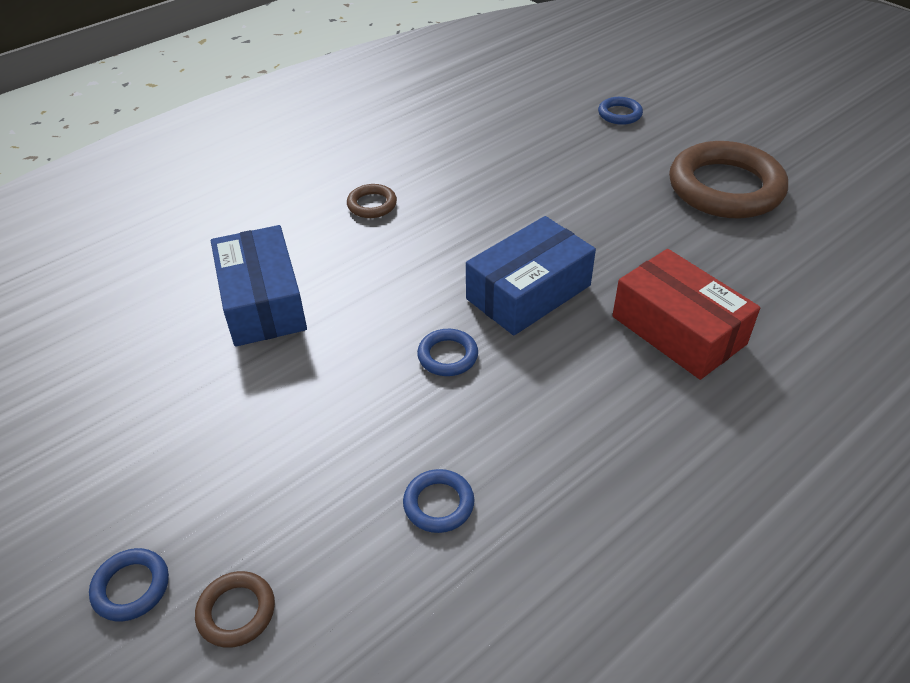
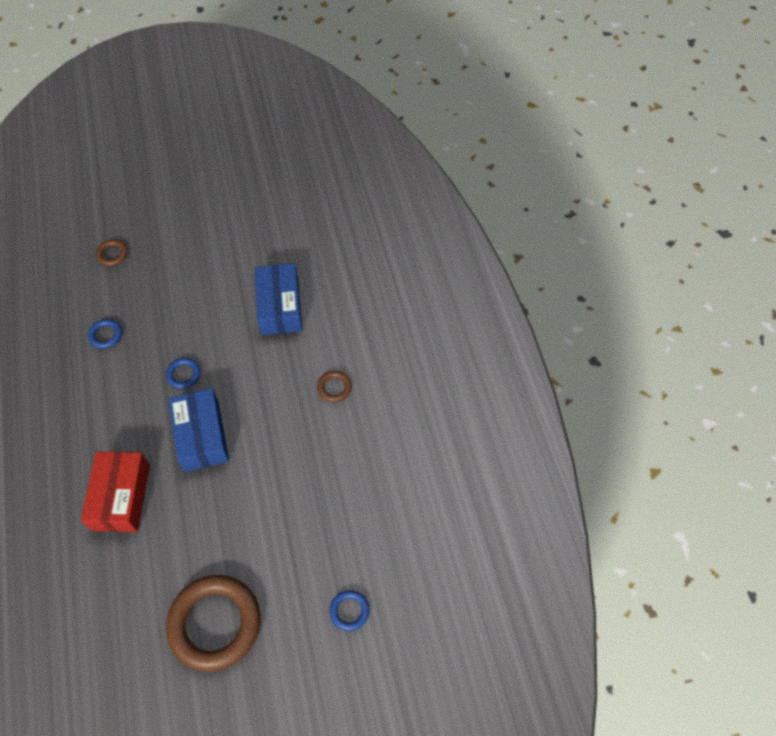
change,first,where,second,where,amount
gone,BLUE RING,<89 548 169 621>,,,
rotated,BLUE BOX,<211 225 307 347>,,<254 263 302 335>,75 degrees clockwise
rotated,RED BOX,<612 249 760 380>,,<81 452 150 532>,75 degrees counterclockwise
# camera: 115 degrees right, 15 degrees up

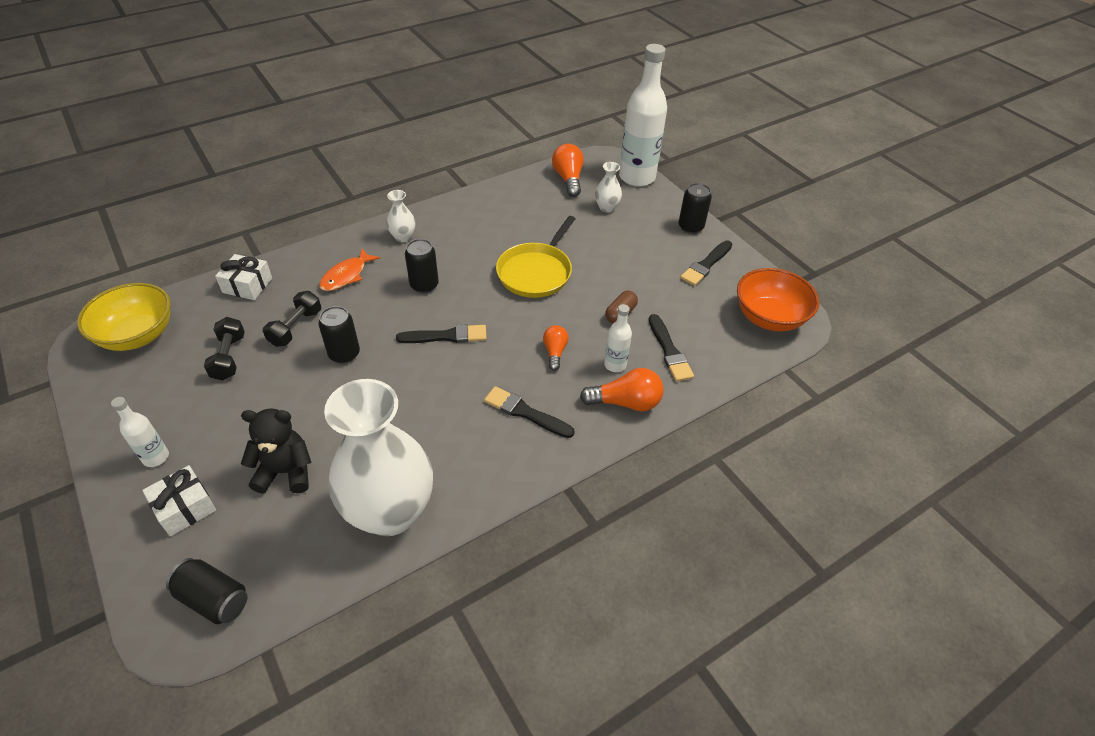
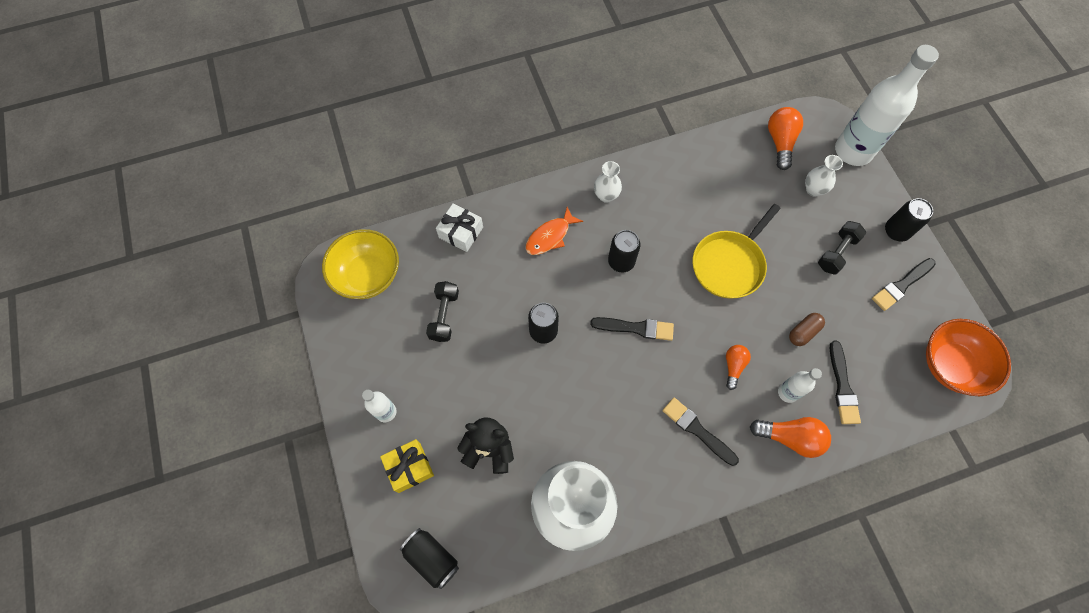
change,first,where,second,where,amount
repainted,WHITE GIFT,<142 465 216 536>,YELLOW GIFT,<380 439 434 493>,
shifted,BLACK DUMBBELL,<263 291 321 347>,,<818 221 866 275>,
# camera: 15 degrees right, 20 degrees up

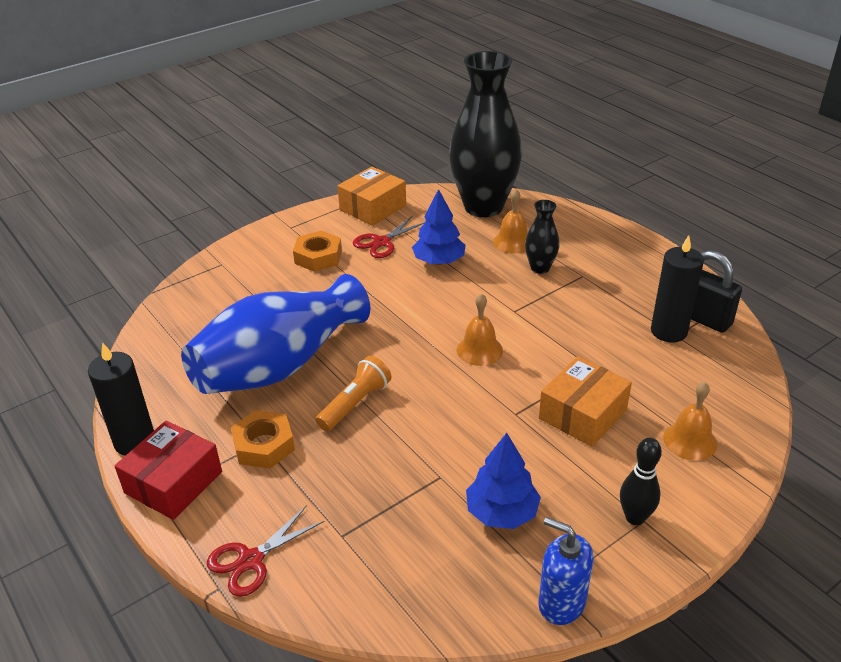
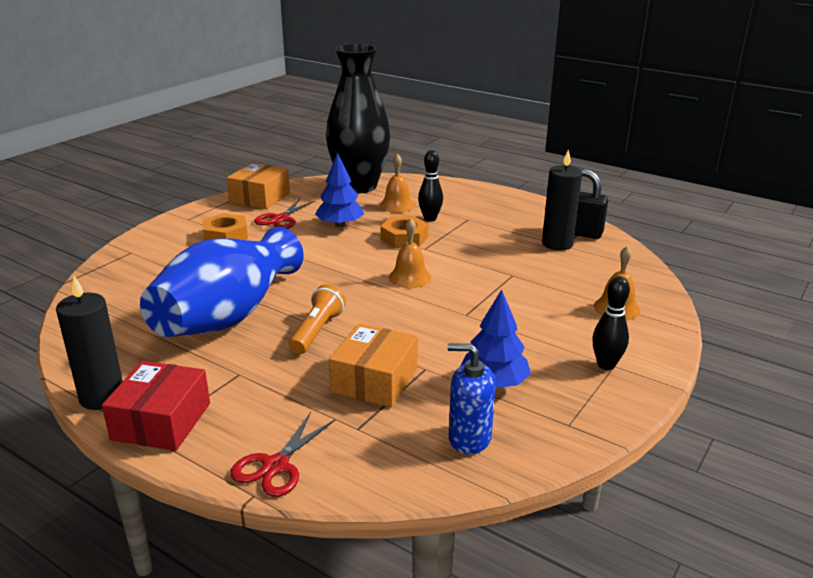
change,first,where,second,where,amount
shifted,ORANGE NUT,<231 410 295 469>,,<380 216 429 248>,
swapped,BLACK VASE,<525 200 560 274>,BLACK BOWLING PIN,<418 150 443 221>,
shifted,BLUE SOAP DISPENSER,<538 517 594 625>,,<448 343 496 455>,
shifted,ORANGE BOX,<539 356 632 447>,,<329 323 418 407>,
# camera: 20 degrees left, 10 degrees down

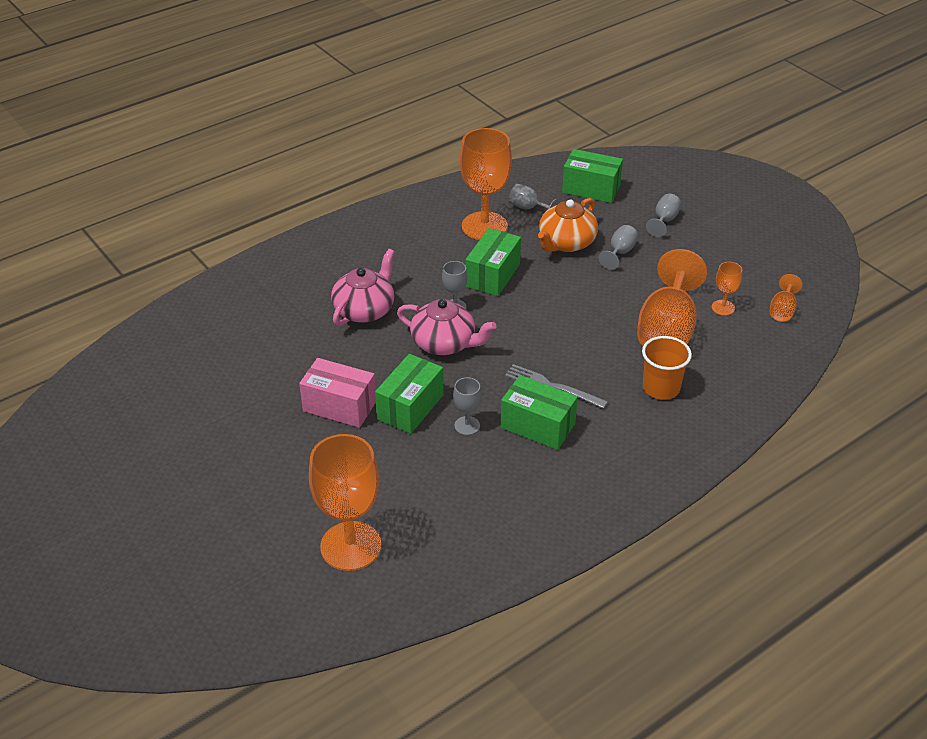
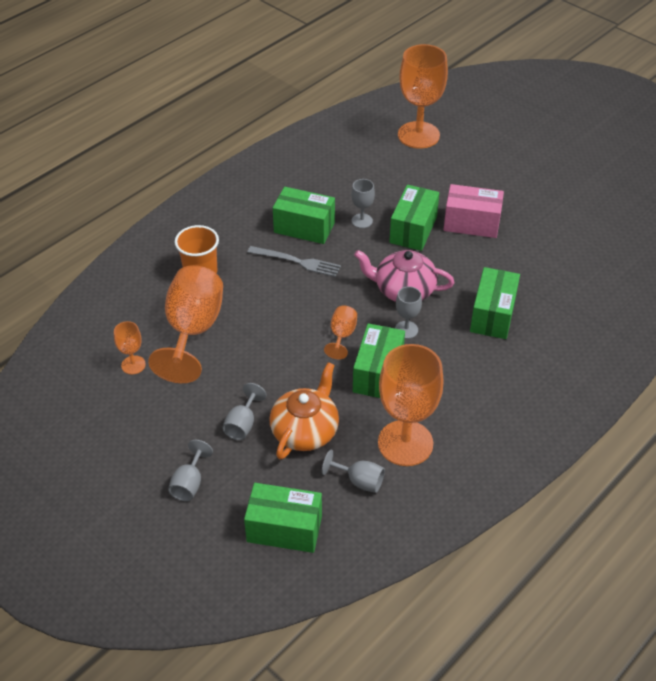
change,first,where,second,where,amount
swapped,PINK TEAPOT,<331 249 394 326>,GREEN BOX,<470 267 520 339>,
shifted,ORANGE GOBLET,<770 274 802 322>,,<324 306 357 359>,
# camera: 170 degrees right, 5 degrees up

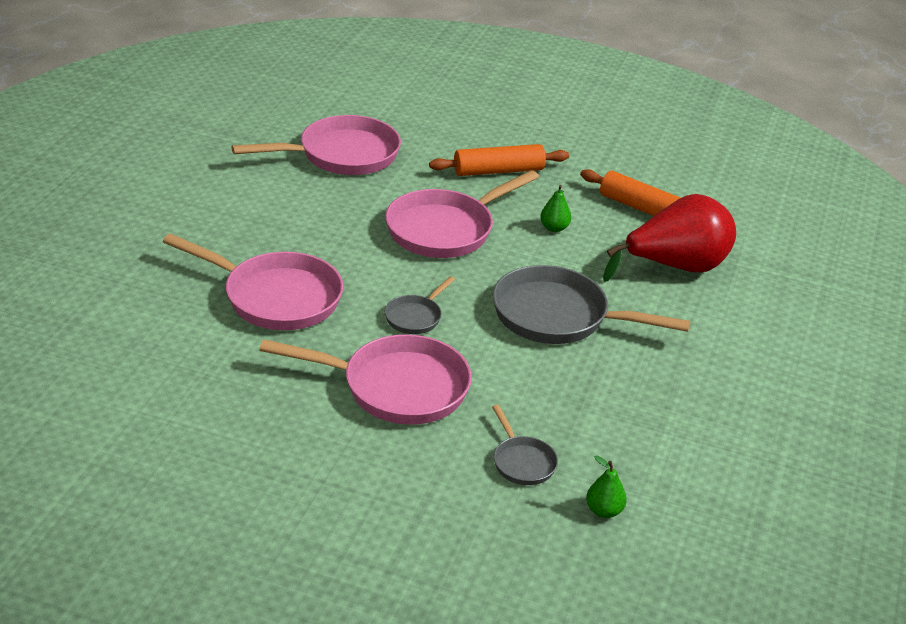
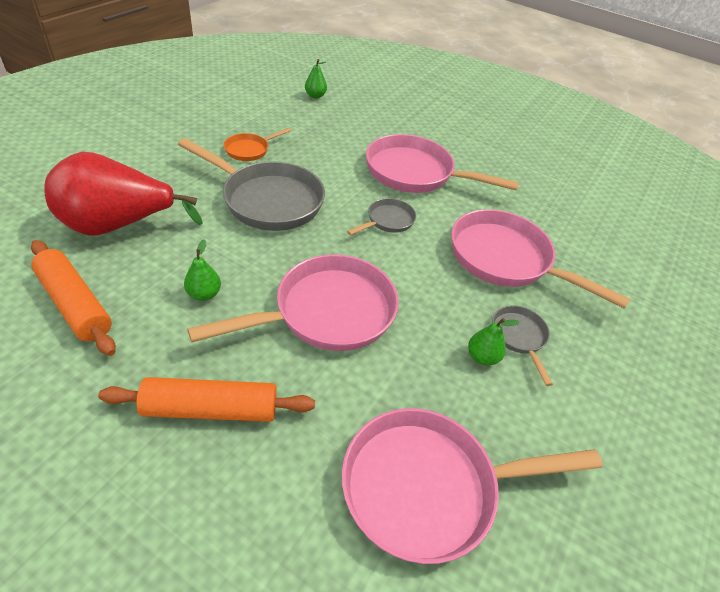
change,first,where,second,where,amount
shifted,GREY PAN,<492 405 558 485>,,<492 305 553 386>,
new,,,ORANGE PAN,<224 128 292 161>,
new,,,GREEN PEAR,<468 318 520 366>,
# camera: 170 degrees left, 10 degrees up

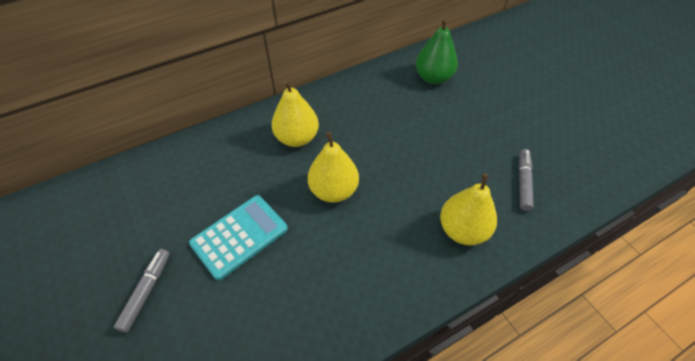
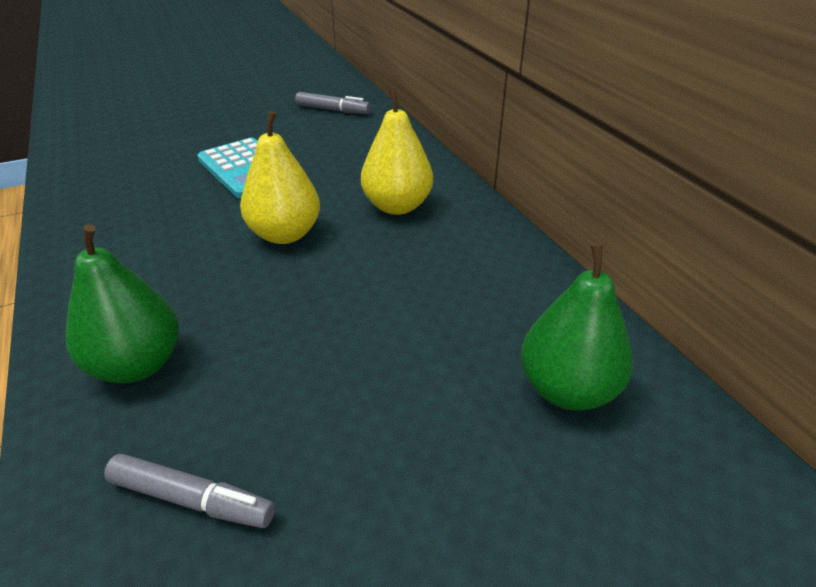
change,first,where,second,where,amount
shifted,GREY MARKER,<114 249 170 333>,,<295 92 370 114>,
repainted,YELLOW PEAR,<440 174 497 245>,GREEN PEAR,<66 224 179 383>,
# camera: 95 degrees right, 15 degrees down

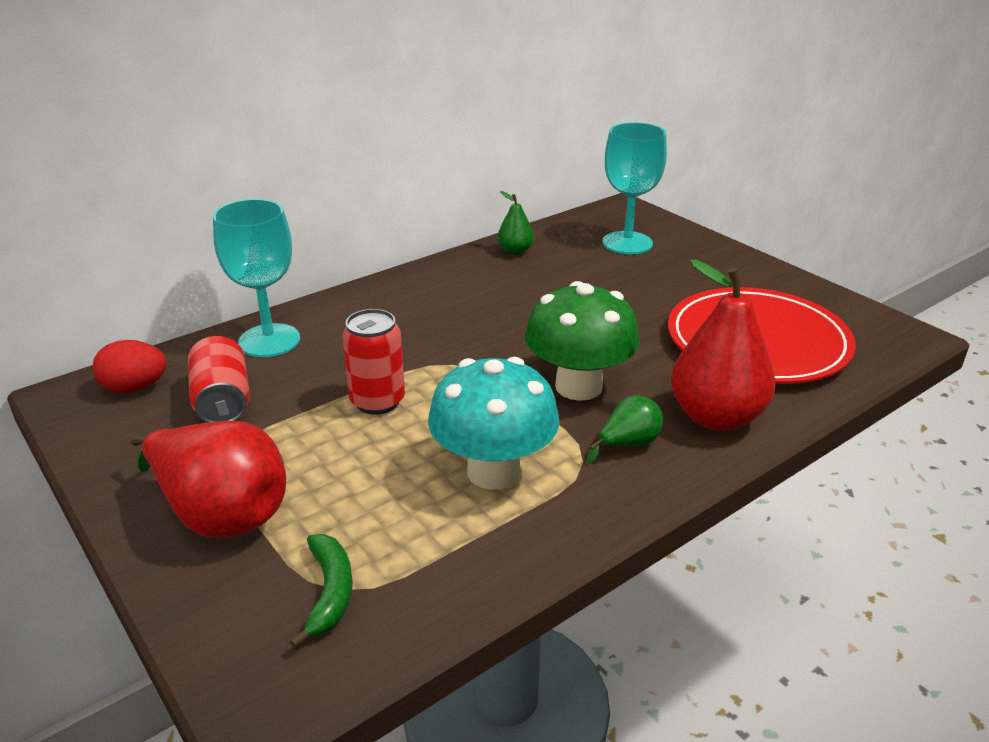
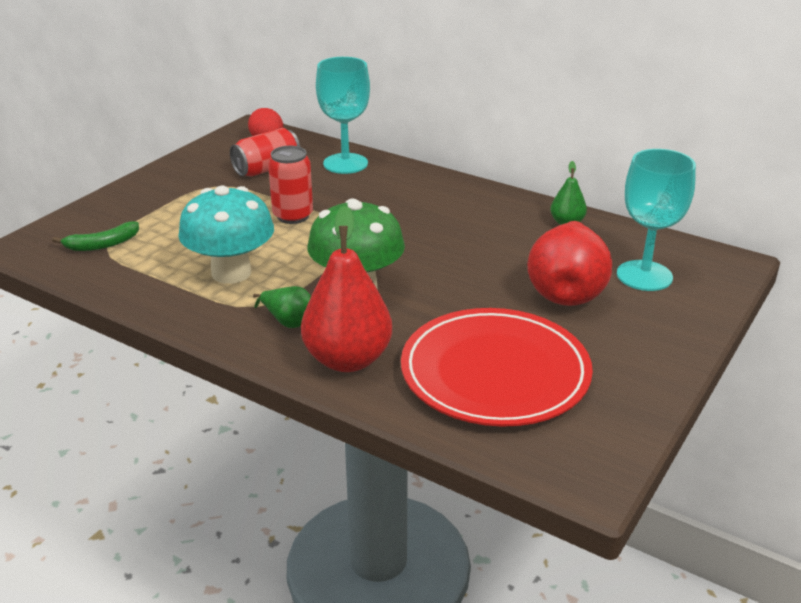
change,first,where,second,where,amount
shifted,RED PEAR,<131 421 286 538>,,<527 221 612 306>,
# camera: 70 degrees right, 0 degrees up

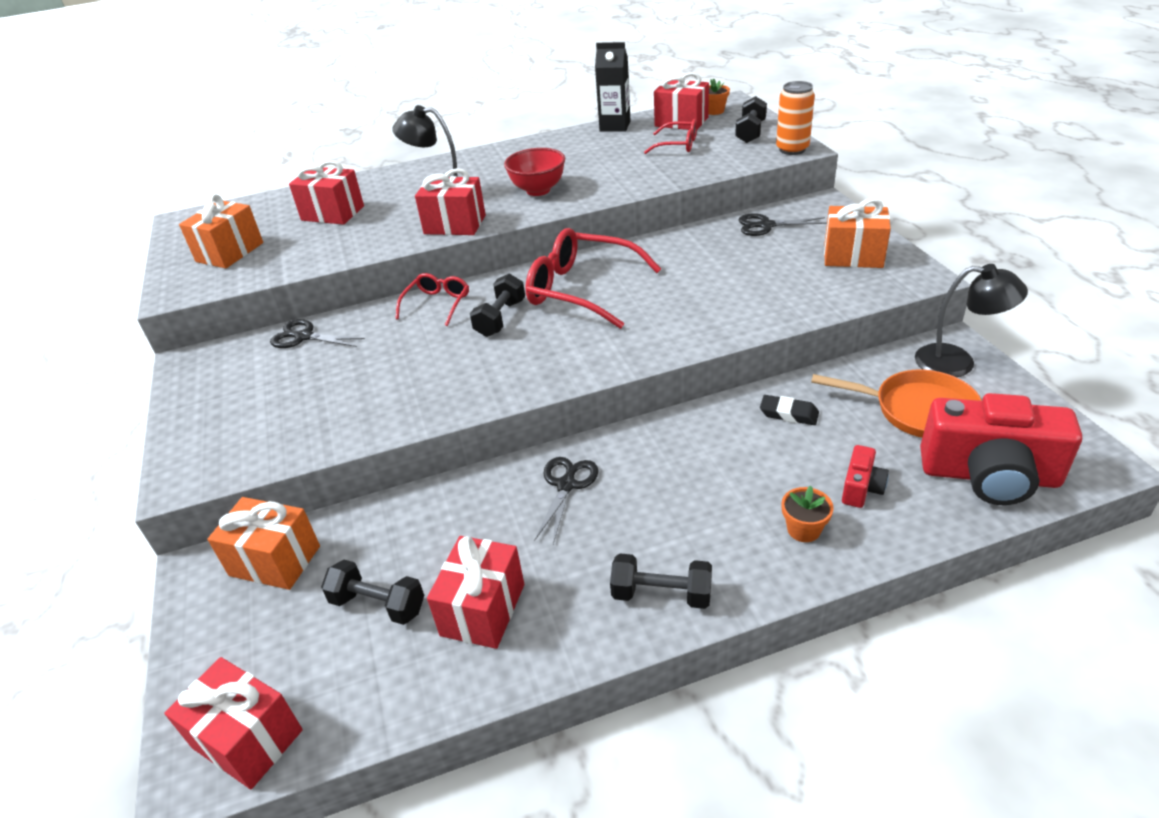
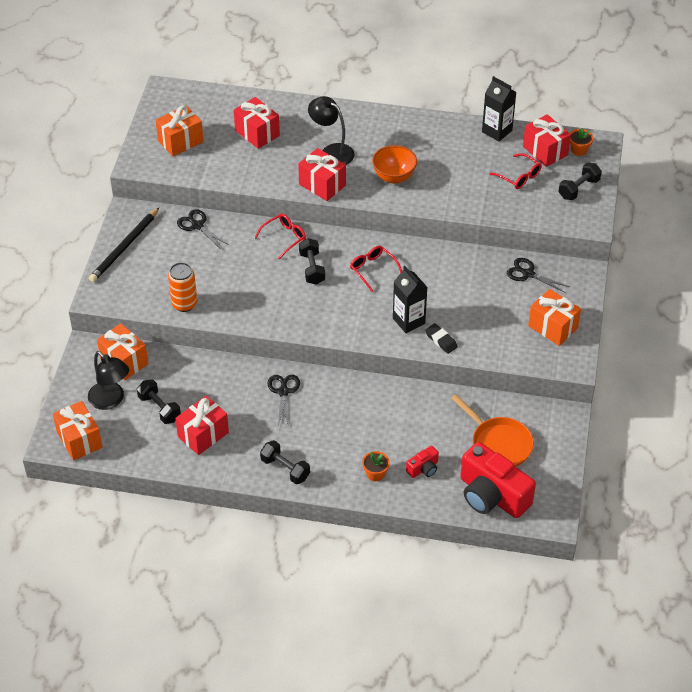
change,first,where,second,where,amount
repainted,RED GIFT,<164 657 303 789>,ORANGE GIFT,<53 401 103 461>,
rotated,BLACK DUMBBELL,<470 274 525 337>,,<299 238 325 285>,60 degrees counterclockwise
repainted,RED BOWL,<504 148 565 196>,ORANGE BOWL,<372 145 417 184>,
scaled,RED GLASSES,<526 228 661 329>,,<350 246 402 292>,x0.54
rotated,BLACK SCISSORS,<534 457 599 544>,,<268 375 300 427>,45 degrees counterclockwise
shifted,BLACK ERASER,<760 395 819 425>,,<425 323 458 354>,
shifted,ORANGE CAN,<776 81 815 155>,,<168 262 197 312>,
shifted,BLACK LAMP,<915 264 1028 377>,,<88 351 129 410>,
new,,,BLACK PENCIL,<89 208 159 282>,
new,,,BLACK CARTON,<393 266 428 333>,
# camera: 25 degrees right, 10 degrees up

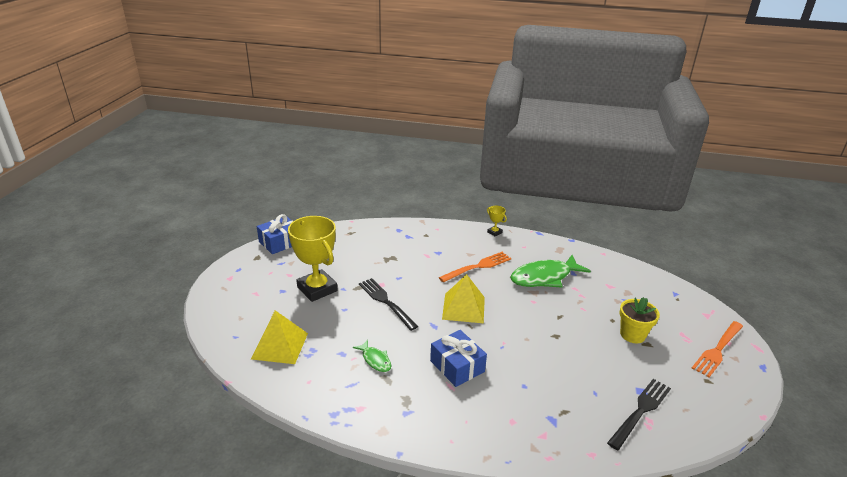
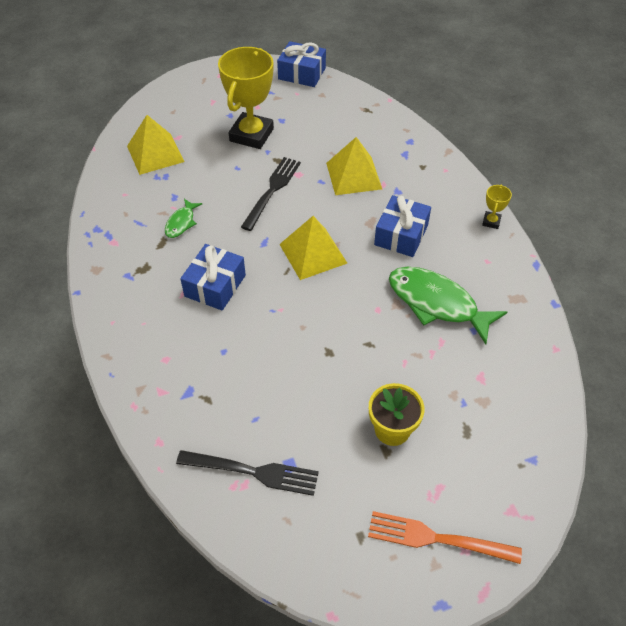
change,first,where,second,where,amount
swapped,ORANGE FORK,<439 252 511 283>,BLUE GIFT,<374 195 431 257>,
new,,,YELLOW PYRAMID,<326 137 382 195>,
# camera: 60 degrees right, 20 degrees up

